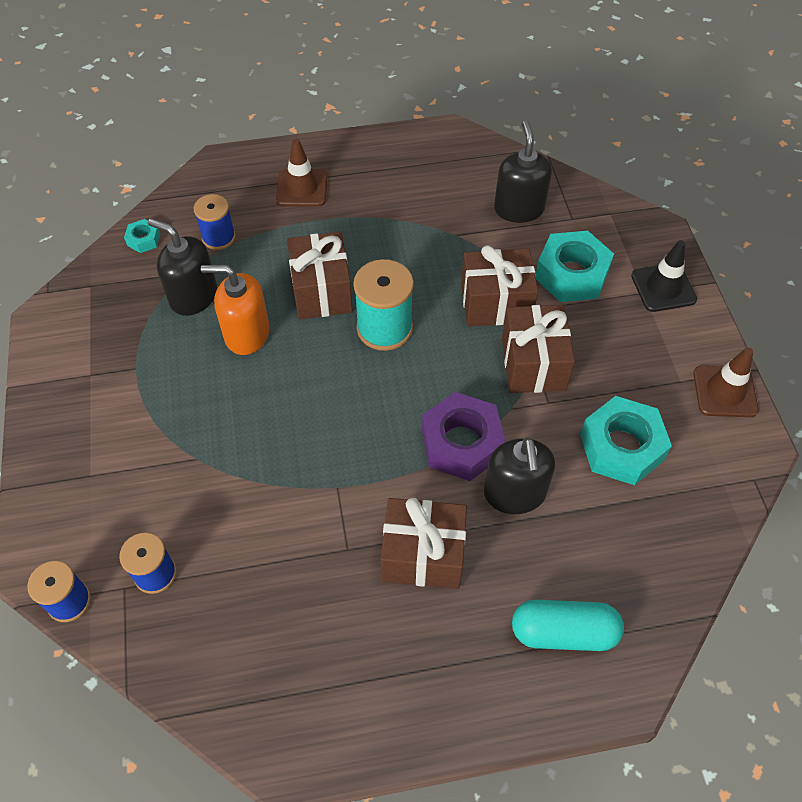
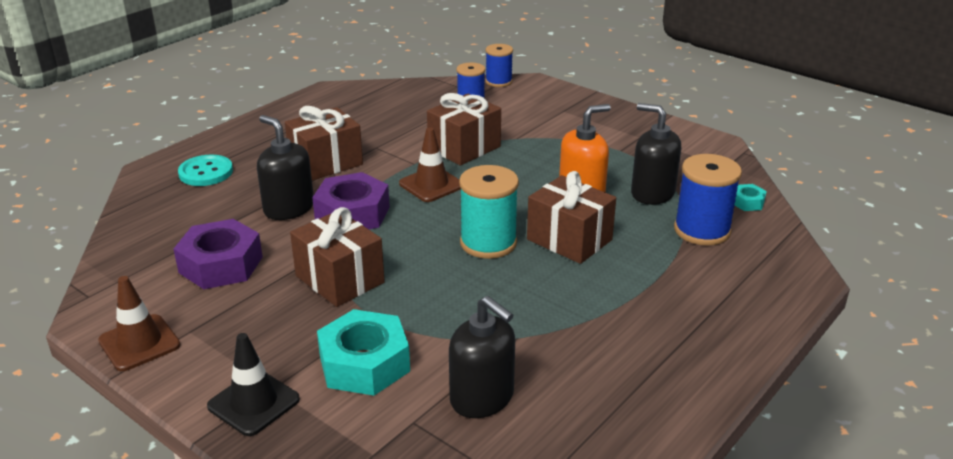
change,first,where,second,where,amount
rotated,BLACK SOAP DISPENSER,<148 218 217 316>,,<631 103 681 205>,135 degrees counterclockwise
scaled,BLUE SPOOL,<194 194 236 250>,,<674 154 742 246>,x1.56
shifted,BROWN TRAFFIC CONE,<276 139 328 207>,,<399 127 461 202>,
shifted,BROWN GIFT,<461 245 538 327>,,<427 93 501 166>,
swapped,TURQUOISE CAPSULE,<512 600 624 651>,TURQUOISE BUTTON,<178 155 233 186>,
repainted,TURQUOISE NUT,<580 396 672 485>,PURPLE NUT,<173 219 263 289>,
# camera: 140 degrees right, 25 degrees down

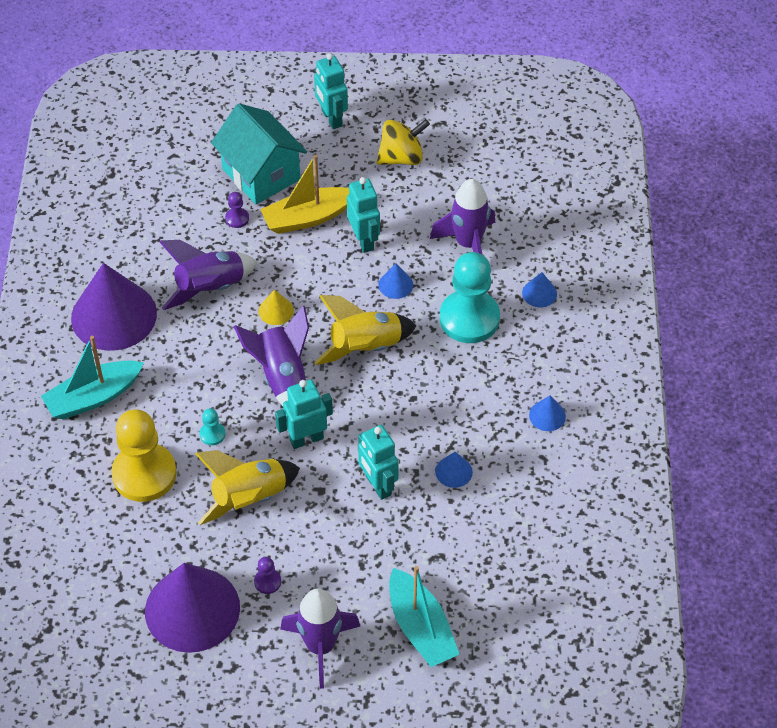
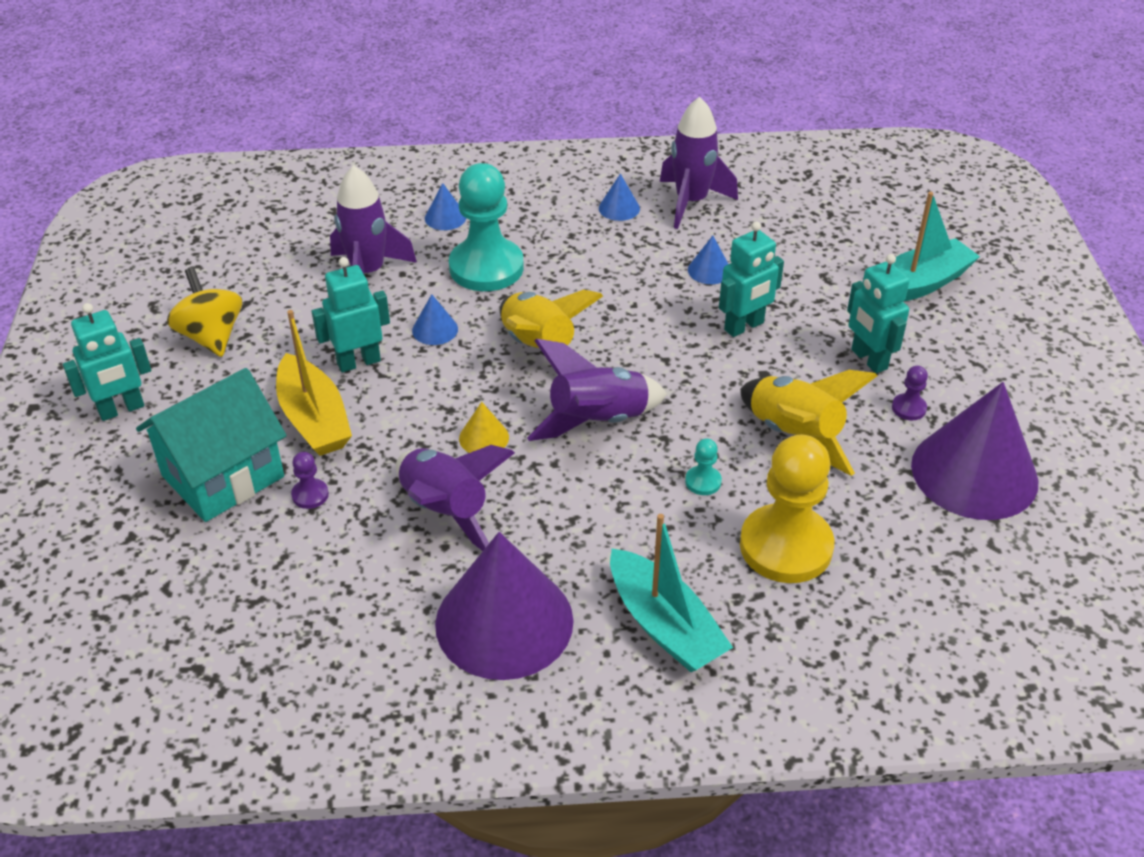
change,first,where,second,where,amount
shifted,TURQUOISE ROBOT,<275 380 333 449>,,<847 254 910 373>,
shifted,PURPLE ROCKET,<280 589 360 689>,,<660 97 738 229>,
# camera: 95 degrees left, 10 degrees down

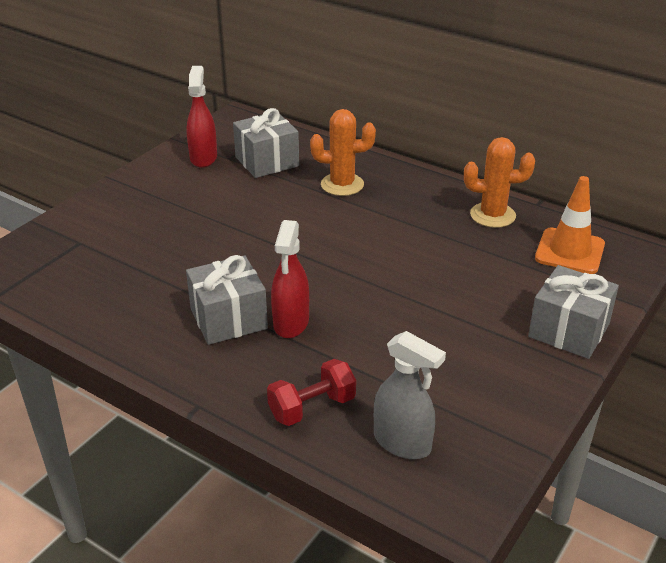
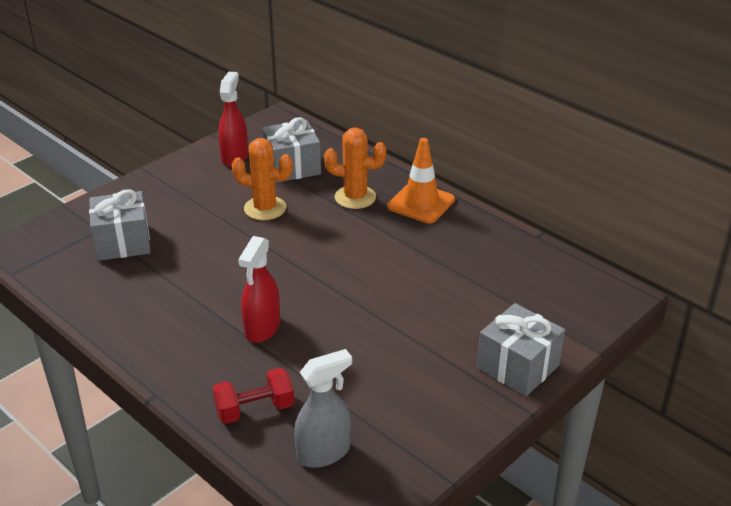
change,first,where,second,where,amount
shifted,GREY GIFT,<186 255 268 345>,,<89 189 151 261>,
rotated,GREY SPRAY BOTTLE,<374 331 446 459>,,<294 349 352 468>,75 degrees counterclockwise
shifted,ORANGE CACTUS,<464 137 535 228>,,<232 138 293 220>,
shifted,ORANGE TRAFFIC CONE,<535 176 605 274>,,<387 138 455 223>,
# camera: 10 degrees right, 0 degrees up

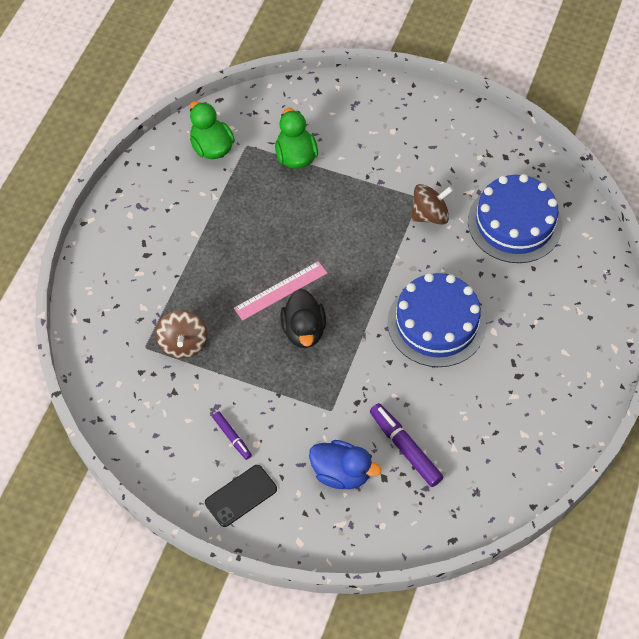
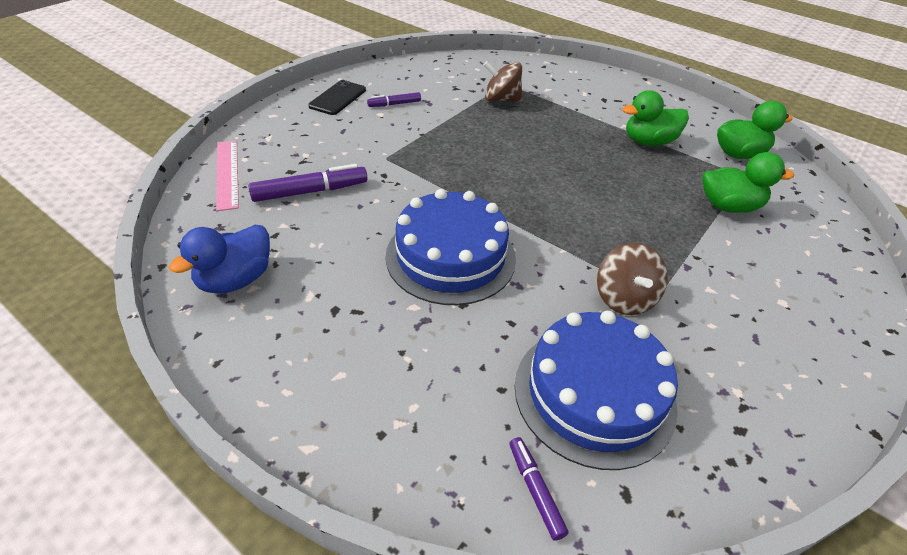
change,first,where,second,where,amount
rotated,BLACK PHONE,<205 465 277 527>,,<308 80 366 115>,45 degrees clockwise
shifted,PINK RULER,<234 261 327 321>,,<216 141 239 211>,
gone,BLACK DUCK,<280 289 326 348>,,,
shifted,BLUE DUCK,<309 440 381 489>,,<169 225 270 294>,
new,,,PURPLE MARKER,<509 437 569 541>,
new,,,GREEN DUCK,<622 90 689 146>,
# camera: 105 degrees right, 15 degrees down

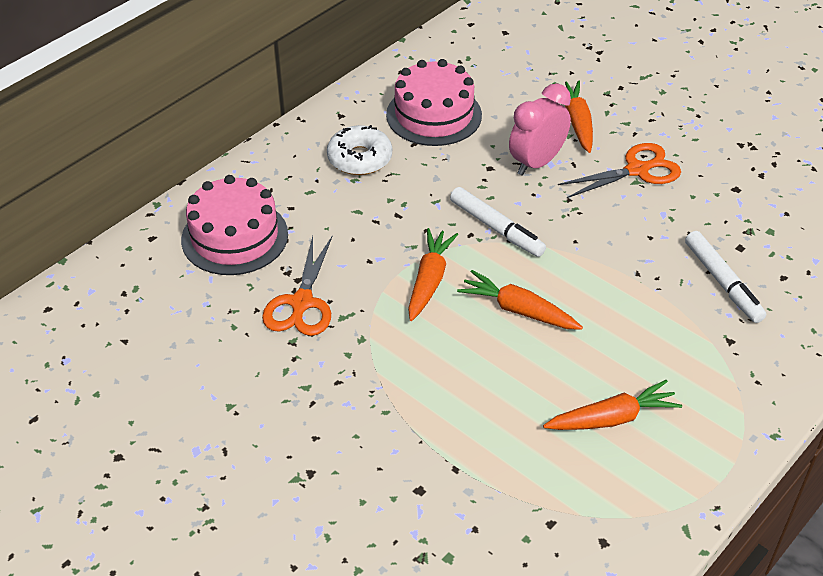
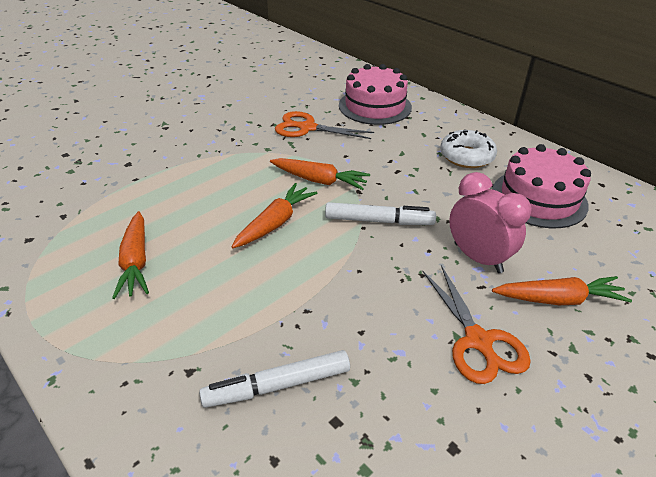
change,first,where,second,where,amount
rotated,WHITE MARKER,<450 187 546 257>,,<325 202 436 225>,135 degrees counterclockwise
# camera: 95 degrees right, 5 degrees down

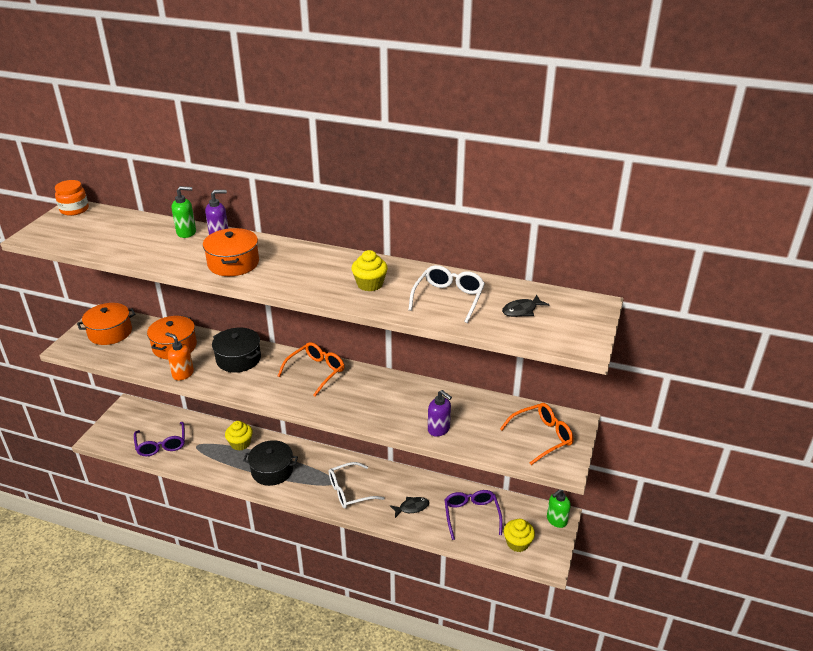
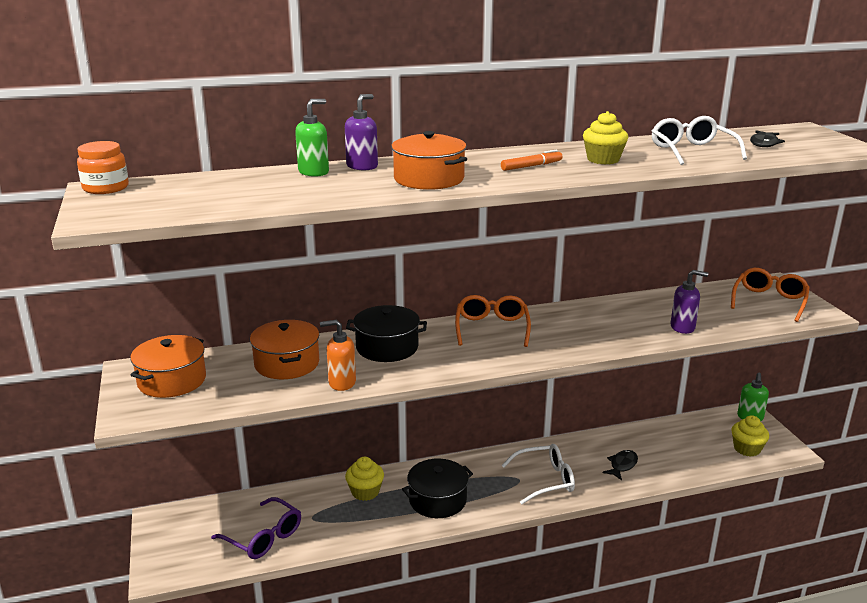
change,first,where,second,where,amount
rotated,WHITE GLASSES,<329 462 385 509>,,<502 444 575 504>,135 degrees counterclockwise
gone,PURPLE GLASSES,<444 490 503 540>,,,
new,,,ORANGE MARKER,<501 150 562 171>,
# camera: 35 degrees left, 10 degrees down

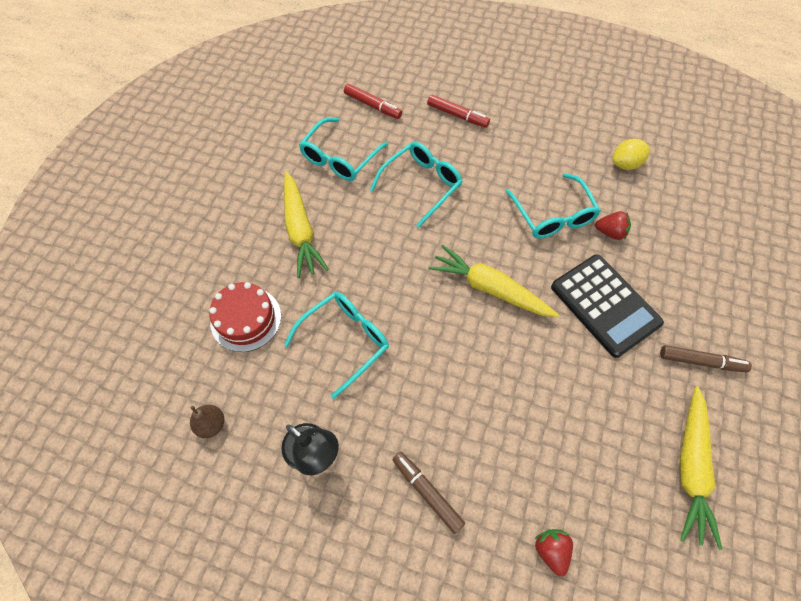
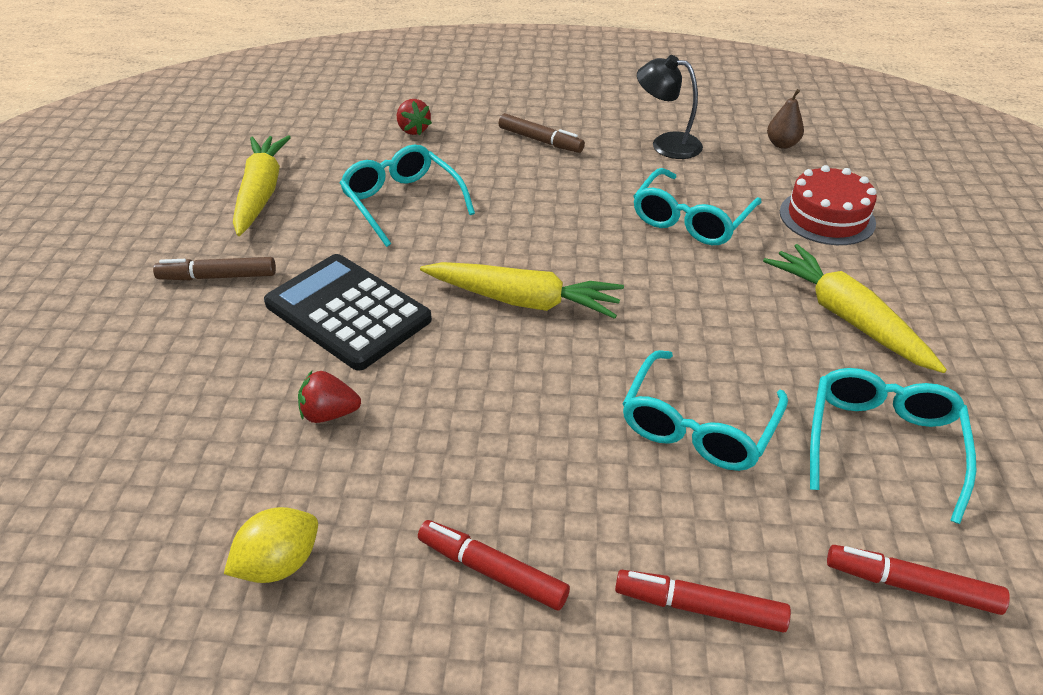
change,first,where,second,where,amount
shifted,TURQUOISE GLASSES,<506 173 601 239>,,<340 145 475 247>,
new,,,RED MARKER,<418 520 570 610>,
# camera: 165 degrees right, 20 degrees down

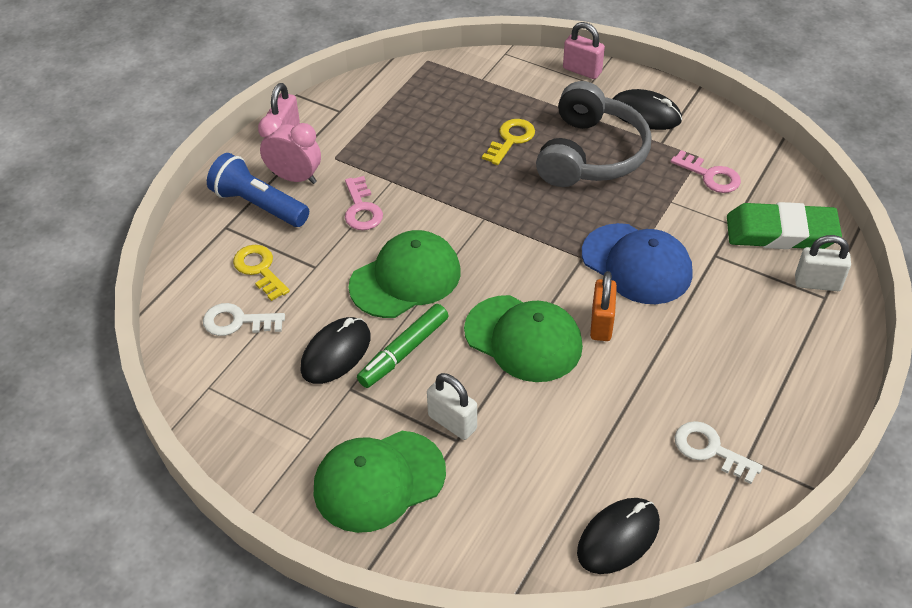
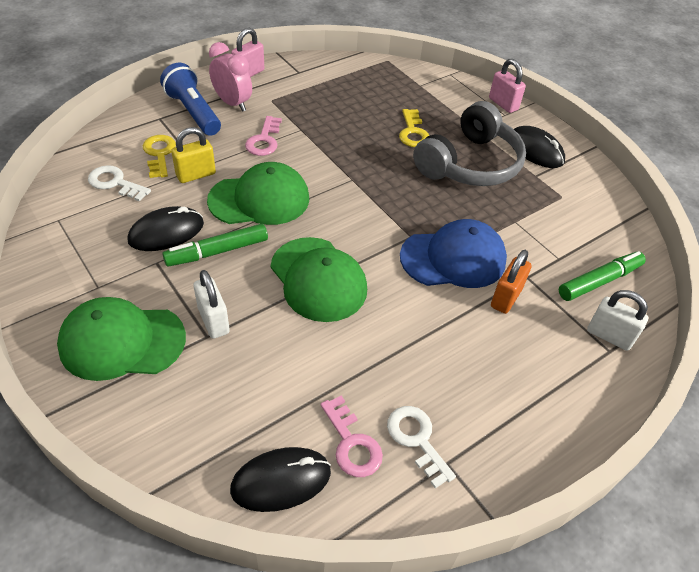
change,first,where,second,where,amount
rotated,YELLOW KEY,<482 119 535 165>,,<399 109 429 147>,120 degrees clockwise
rotated,BLUE CAP,<582 223 692 304>,,<400 219 507 288>,75 degrees counterclockwise
shifted,ORANGE PADLOCK,<590 271 617 341>,,<491 250 532 314>,
shifted,PINK KEY,<671 150 741 193>,,<321 395 383 477>,
swapped,GREEN ERASER,<727 202 842 249>,GREEN MARKER,<559 251 646 301>,
new,,,YELLOW PADLOCK,<171 127 216 183>,
# camera: 20 degrees right, 0 degrees up

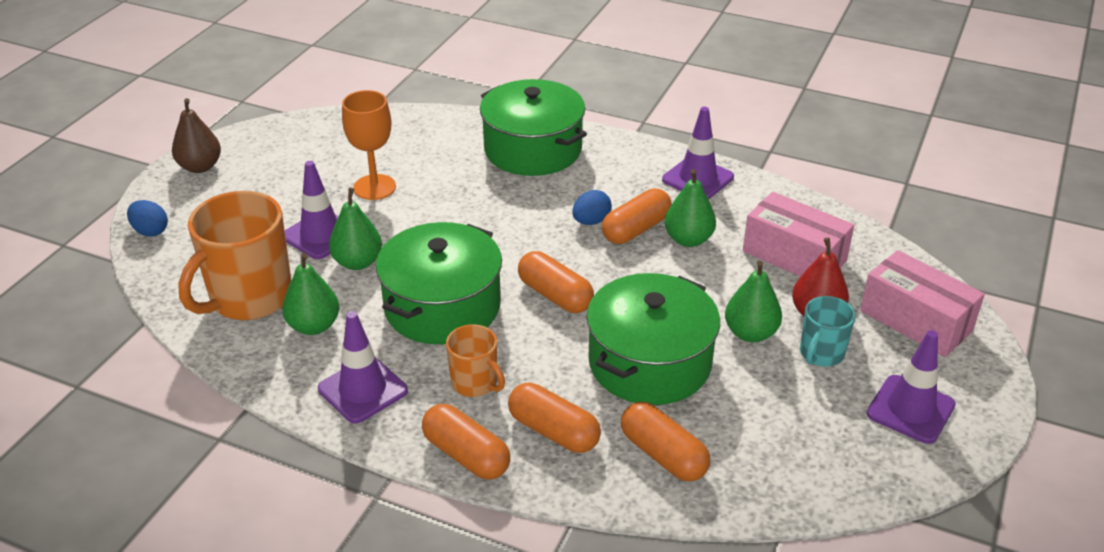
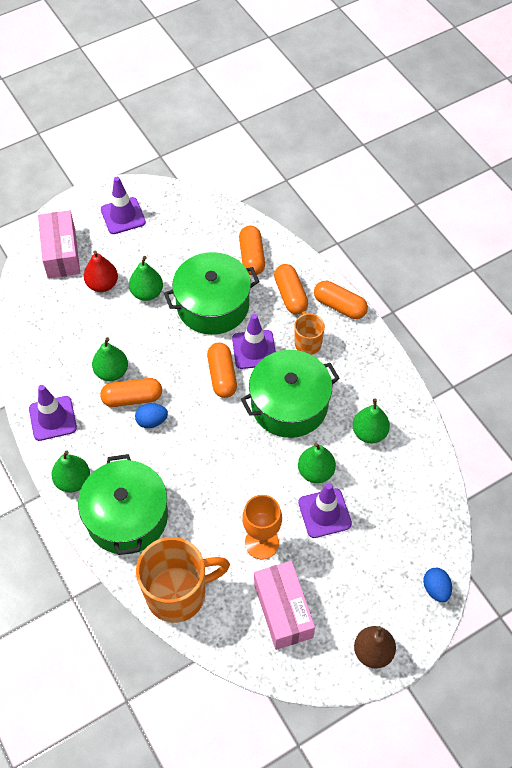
change,first,where,second,where,amount
shifted,ORANGE MUG,<178 191 291 320>,,<136 537 230 623>,
shifted,PURPLE TRAFFIC CONE,<318 311 408 423>,,<232 314 276 369>,
rotated,ORANGE CAPSULE,<422 404 510 480>,,<314 281 368 319>,45 degrees counterclockwise
shifted,PINK BOX,<743 192 854 277>,,<254 561 315 650>,
gone,TURQUOISE MUG,<800 296 856 367>,,,
new,,,GREEN PEAR,<51 451 90 493>,
# camera: 145 degrees left, 20 degrees up

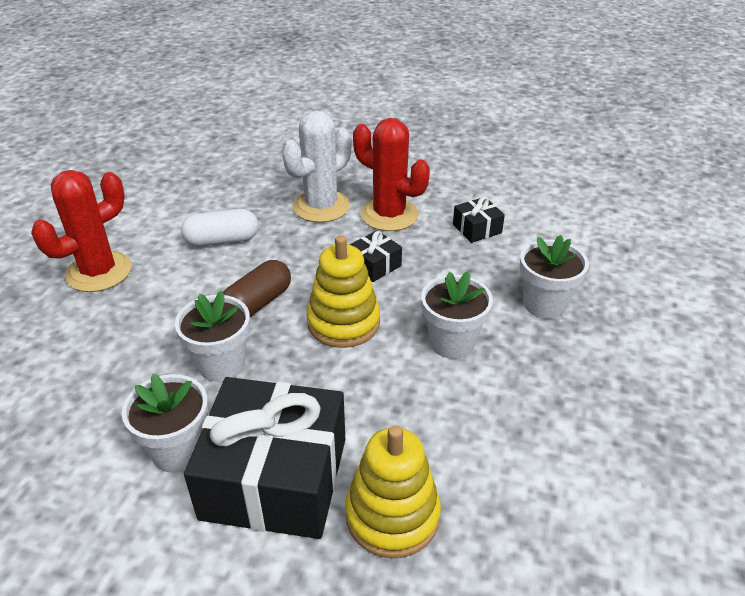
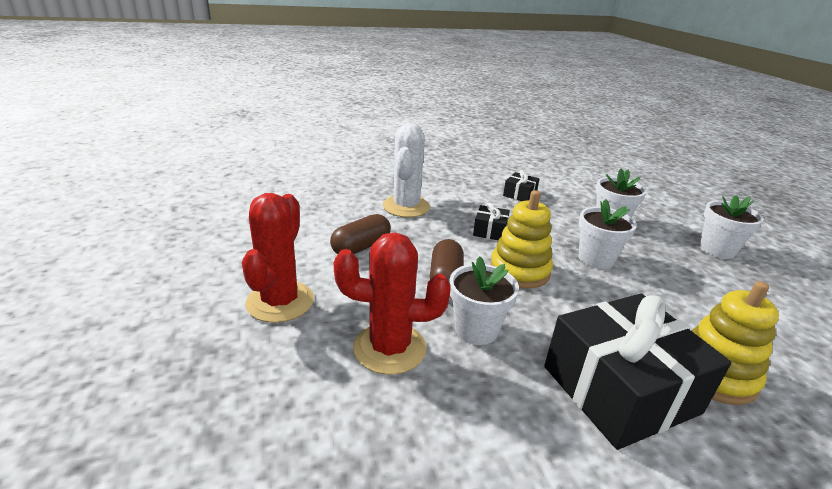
change,first,where,second,where,amount
shifted,WHITE FLOWER POT,<122 373 208 473>,,<700 195 764 259>,
repainted,WHITE CAPSULE,<181 209 258 247>,BROWN CAPSULE,<330 214 391 254>,
shifted,RED CACTUS,<353 118 430 231>,,<334 232 451 375>,
# camera: 35 degrees left, 10 degrees down

